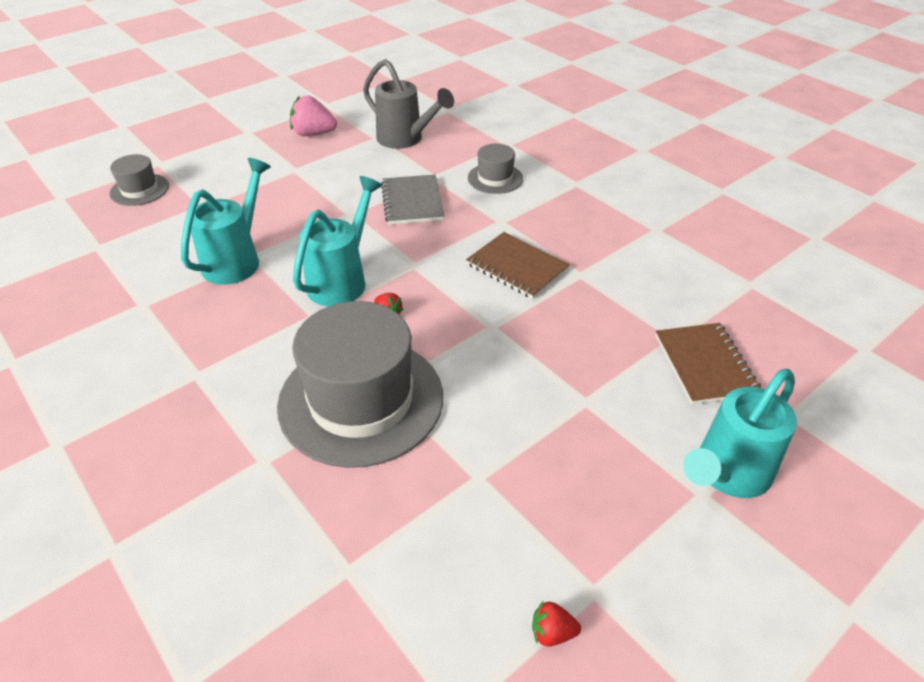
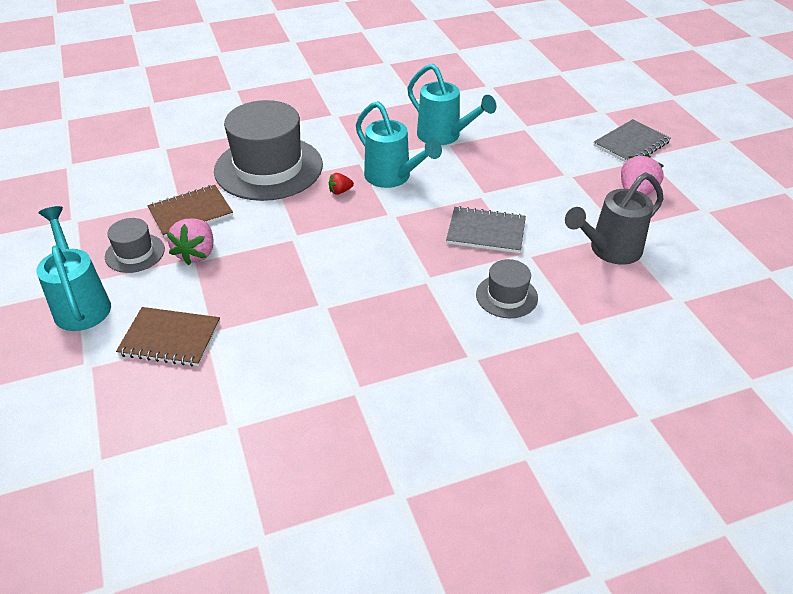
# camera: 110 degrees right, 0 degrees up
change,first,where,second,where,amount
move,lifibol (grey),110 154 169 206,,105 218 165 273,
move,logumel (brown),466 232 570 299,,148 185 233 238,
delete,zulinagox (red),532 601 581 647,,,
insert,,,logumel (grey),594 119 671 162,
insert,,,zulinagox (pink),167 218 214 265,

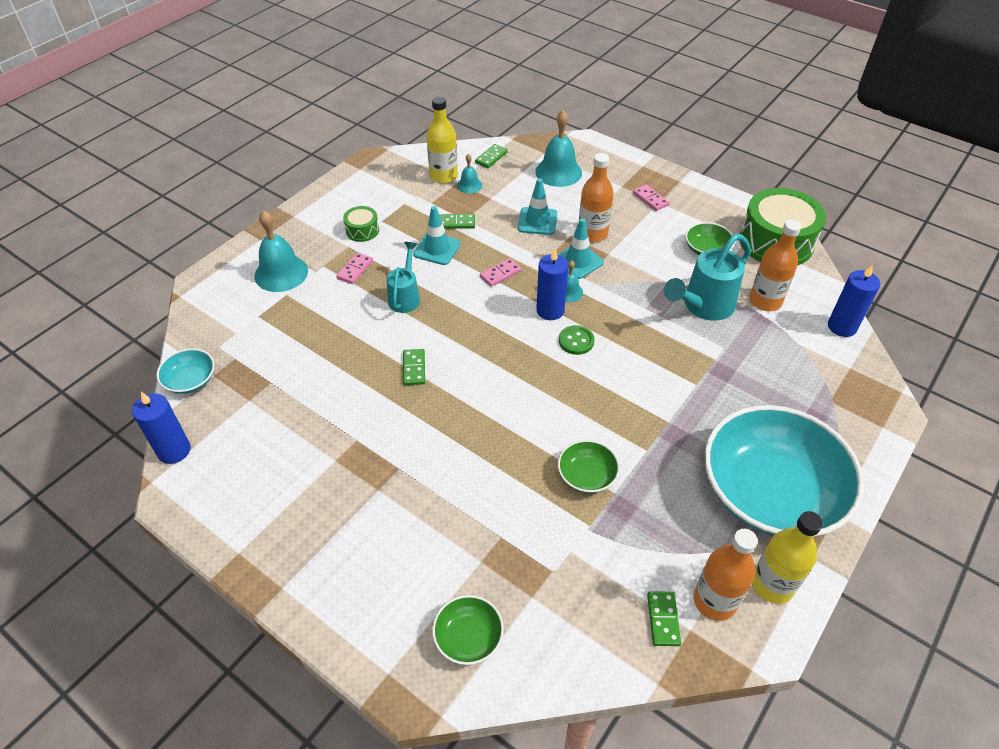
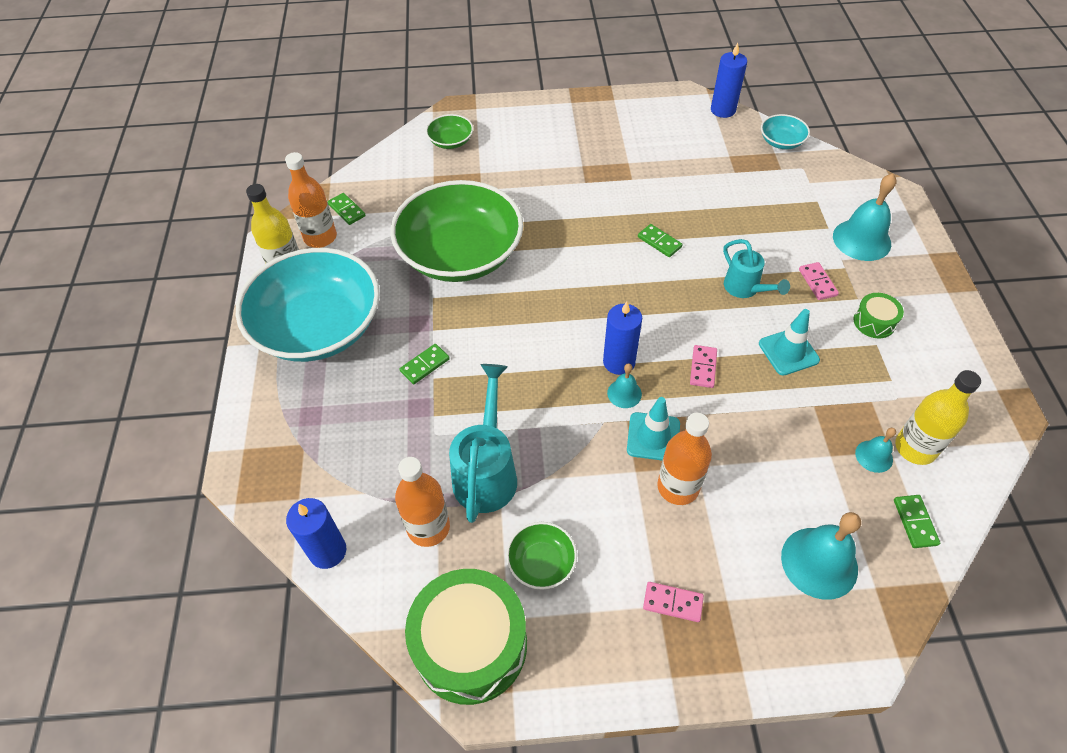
# camera: 140 degrees right, 5 degrees up
change,first,where,second,where,amount
delete,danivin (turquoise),518 178 557 235,,,
move,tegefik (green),439 214 475 229,,399 344 450 384,
delete,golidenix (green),559 325 595 355,,,
resize,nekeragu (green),558 440 620 493,,390 180 523 282,x2.40

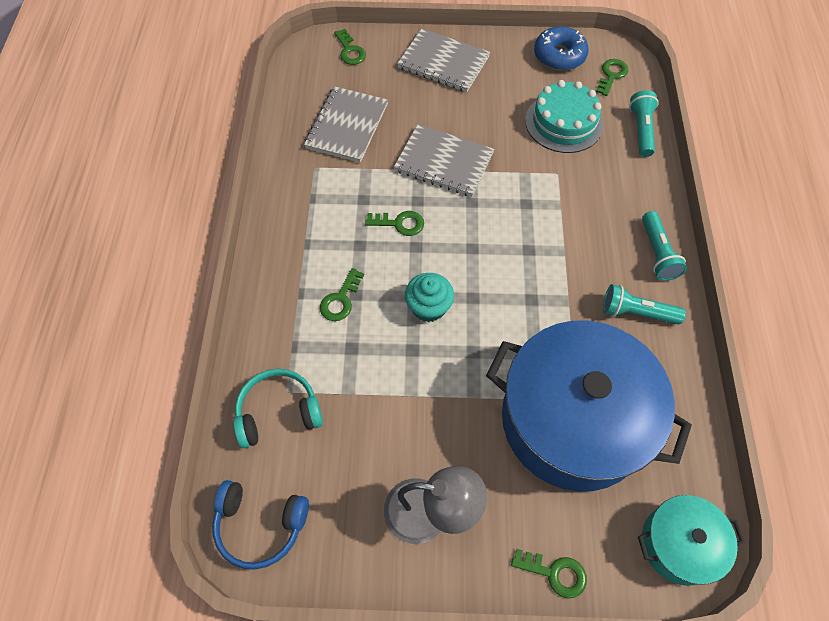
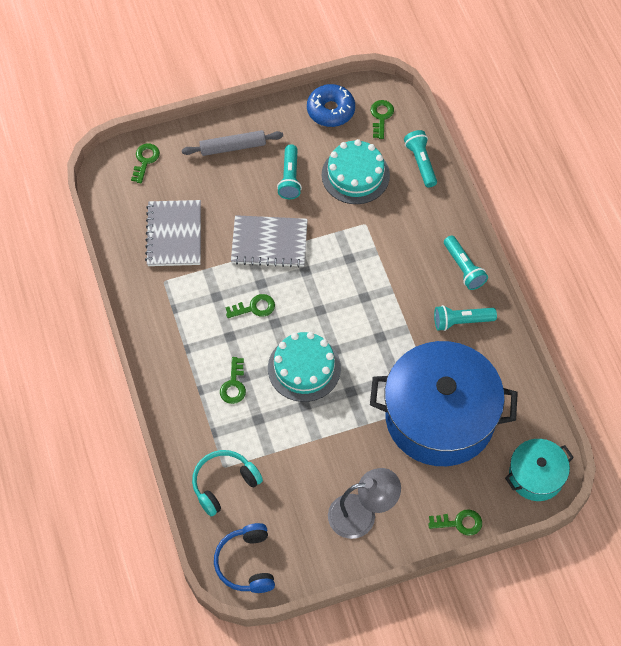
# camera: 20 degrees left, 0 degrees up
change,first,where,second,where,amount
rotate,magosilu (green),334 29 366 65,,131 144 160 183,120 degrees counterclockwise
replace,logumel (grey),397 29 490 92,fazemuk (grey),182 130 283 156,
replace,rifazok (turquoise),405 273 454 322,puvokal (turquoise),268 332 341 402,
rotate,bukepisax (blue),212 480 309 570,,214 523 275 593,90 degrees clockwise
insert,,,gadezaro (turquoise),277 144 302 199,

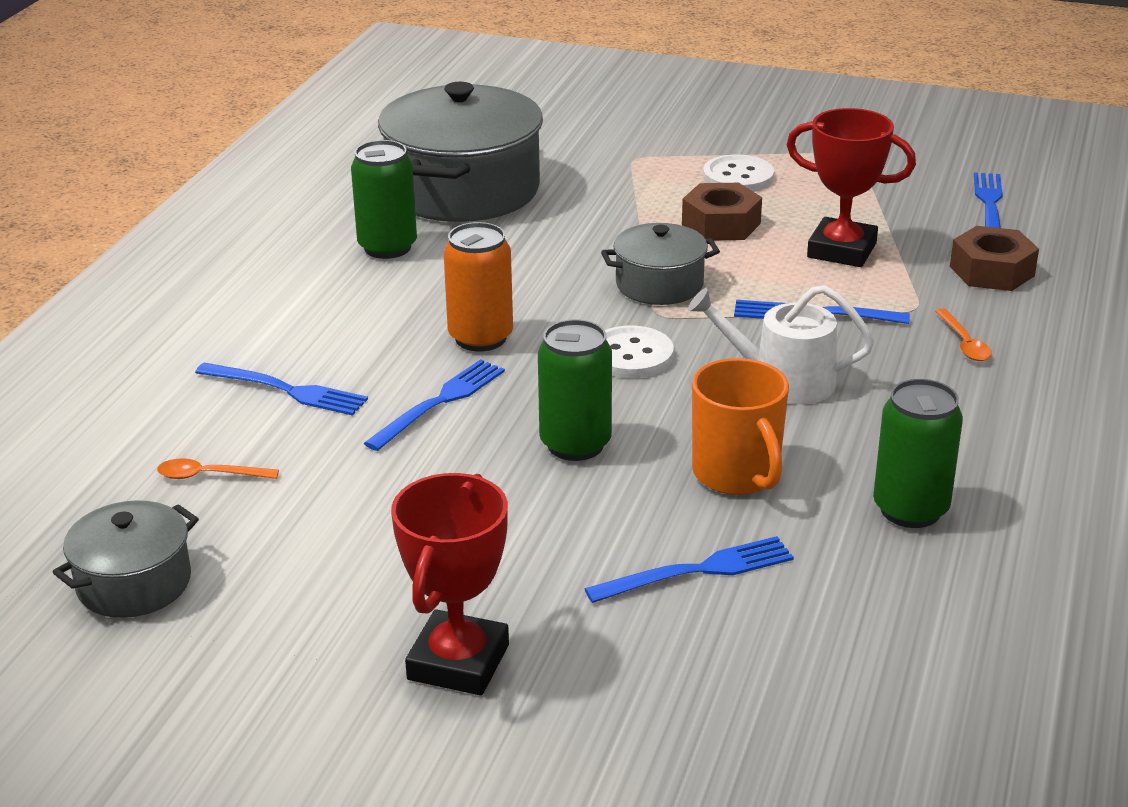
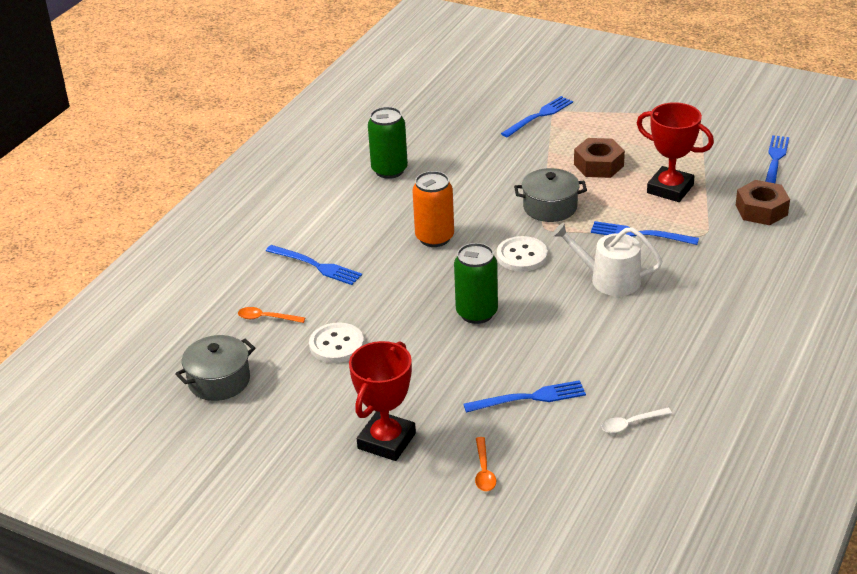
# camera: 10 degrees right, 5 degrees up
change,first,where,second,where,amount
delete,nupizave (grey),378 82 543 222,,,
move,golidenix (white),703 155 774 192,,309 322 364 363,
move,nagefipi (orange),935 308 992 361,,475 437 496 491,
delete,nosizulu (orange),692 358 789 495,,,
move,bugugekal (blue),364 359 505 451,,501 96 573 138,
delete,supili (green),873 379 963 528,,,
insert,,,nagefipi (white),601 408 672 433,

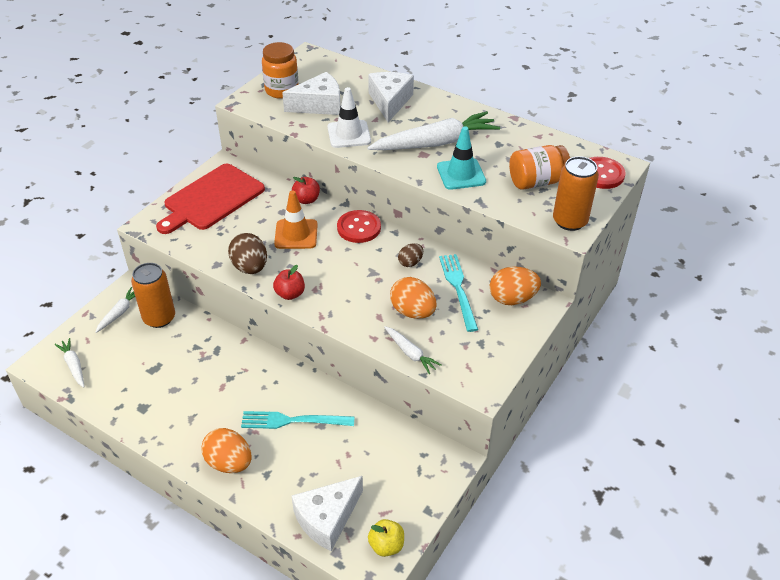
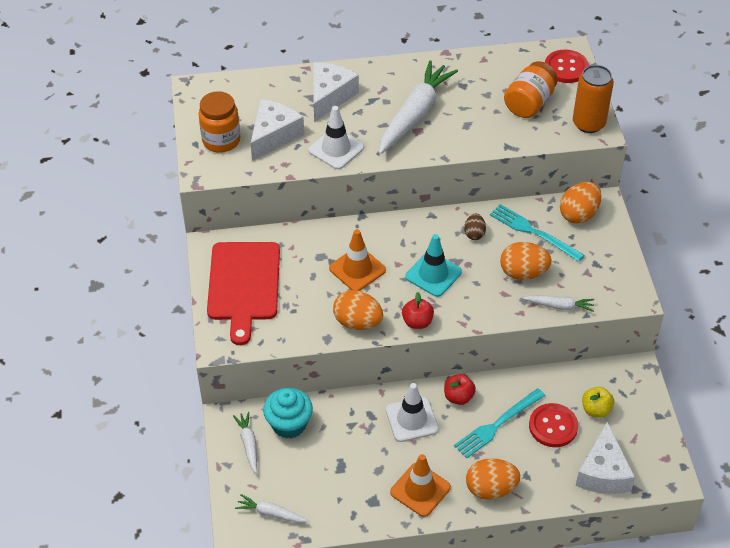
# camera: 40 degrees left, 5 degrees up
change,first,where,second,where,amount
rotate,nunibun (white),368 72 414 122,,313 62 359 122,60 degrees clockwise
move,danivin (turquoise),437 126 486 190,,405 234 462 297,
move,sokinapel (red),292 177 320 204,,444 374 476 405,
move,golidenix (red),337 210 381 243,,529 403 578 447,
recolor,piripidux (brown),228 233 267 274,piripidux (orange),333 290 383 330,
replace,supili (orange),131 263 175 328,rifazok (turquoise),263 388 313 439,
move,sokinapel (yellow),368 519 404 557,,582 387 614 418,
insert,,,danivin (white),386 383 439 442,
insert,,,danivin (orange),390 454 451 517,

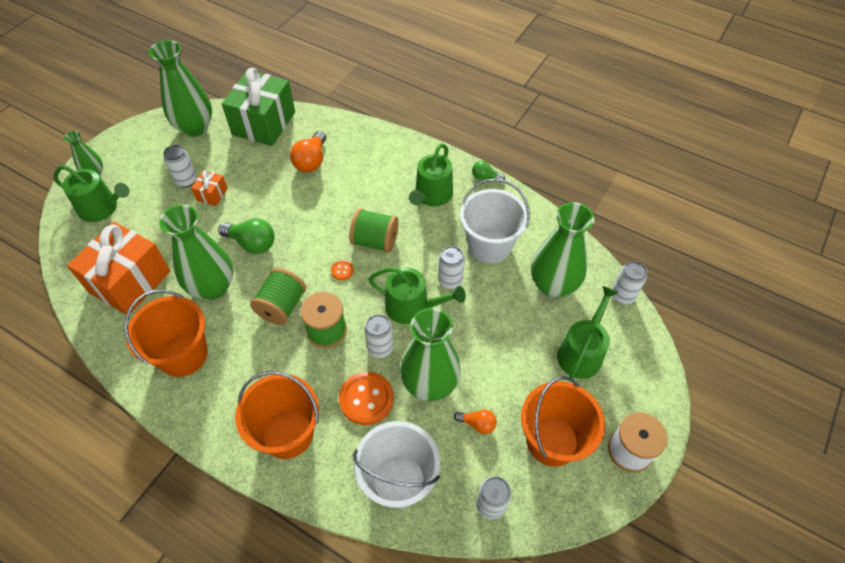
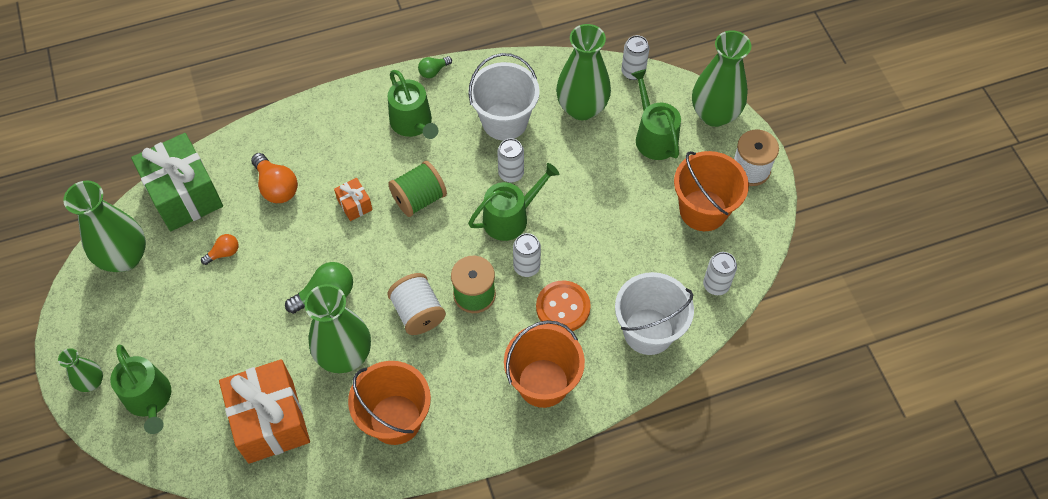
# camera: 50 degrees left, 5 degrees up
change,first,where,second,where,amount
delete,supili (white),164 145 197 188,,,
rotate,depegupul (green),53 165 130 222,,110 345 171 434,90 degrees clockwise
move,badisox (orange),191 170 228 206,,334 178 373 221,
delete,golidenix (orange),331 260 354 280,,,
recolor,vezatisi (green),250 268 306 325,vezatisi (white),387 273 446 335,
move,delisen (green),400 308 461 401,,692 30 751 127,
move,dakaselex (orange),454 410 497 434,,201 234 239 265,

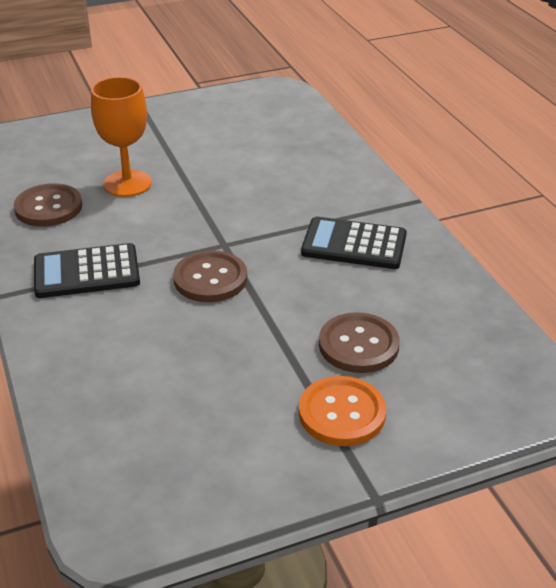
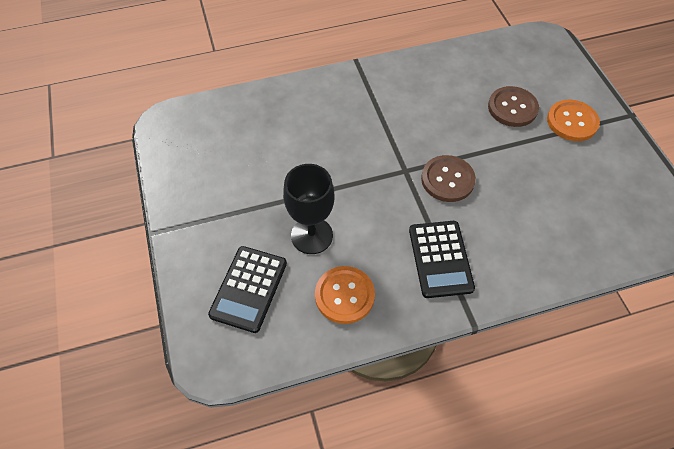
# camera: 85 degrees left, 20 degrees up
change,first,where,second,where,amount
recolor,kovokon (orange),91 77 152 197,kovokon (black),283 164 335 254,
recolor,golidenix (brown),14 183 82 227,golidenix (orange),315 266 375 324,
move,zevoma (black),301 217 407 269,,208 246 287 333,

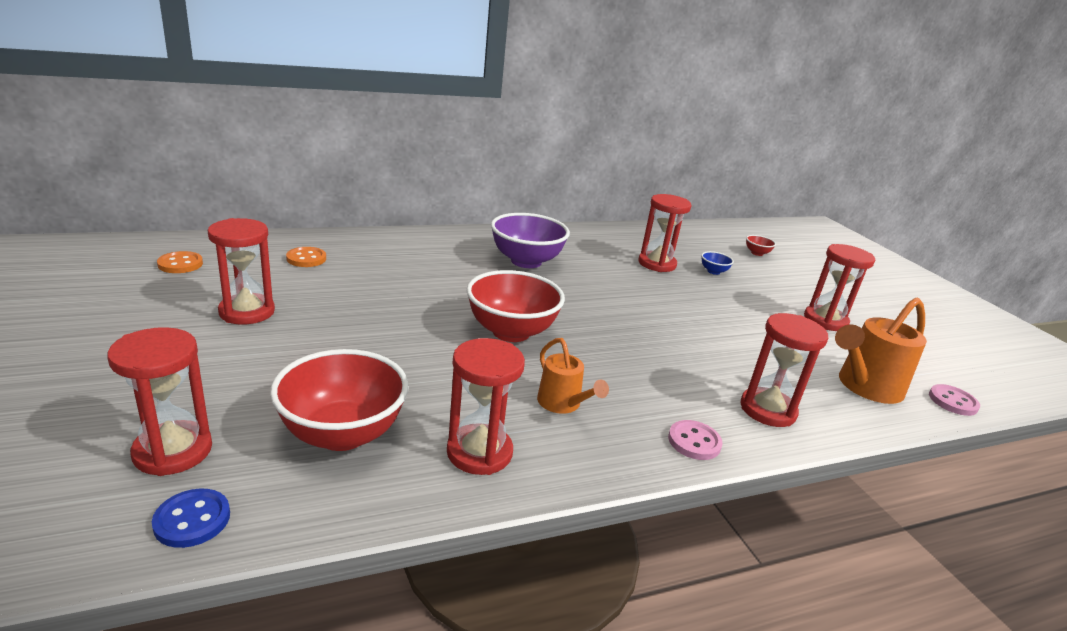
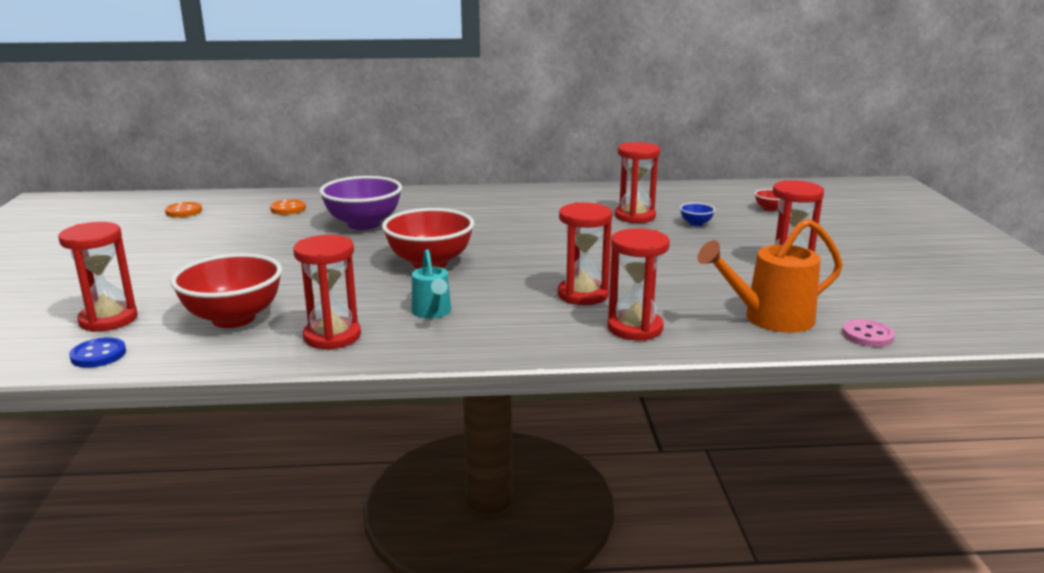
# camera: 20 degrees right, 5 degrees down
change,first,where,second,where,amount
move,nekeragu (purple),491 213 570 268,,319 176 402 230,
move,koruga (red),207 218 275 325,,558 202 612 305,
recolor,depegupul (orange),537 338 609 414,depegupul (turquoise),411 249 451 318,
delete,golidenix (pink),668 420 723 460,,,

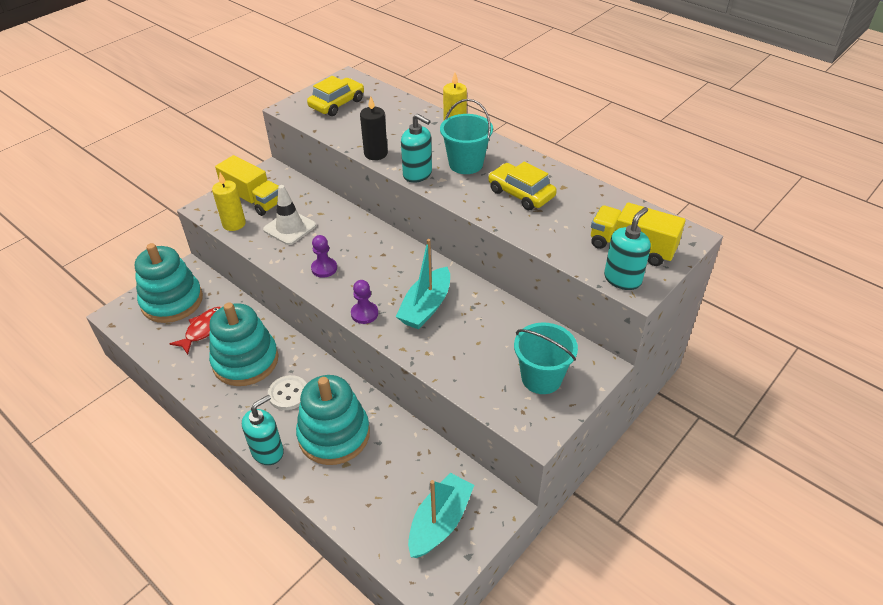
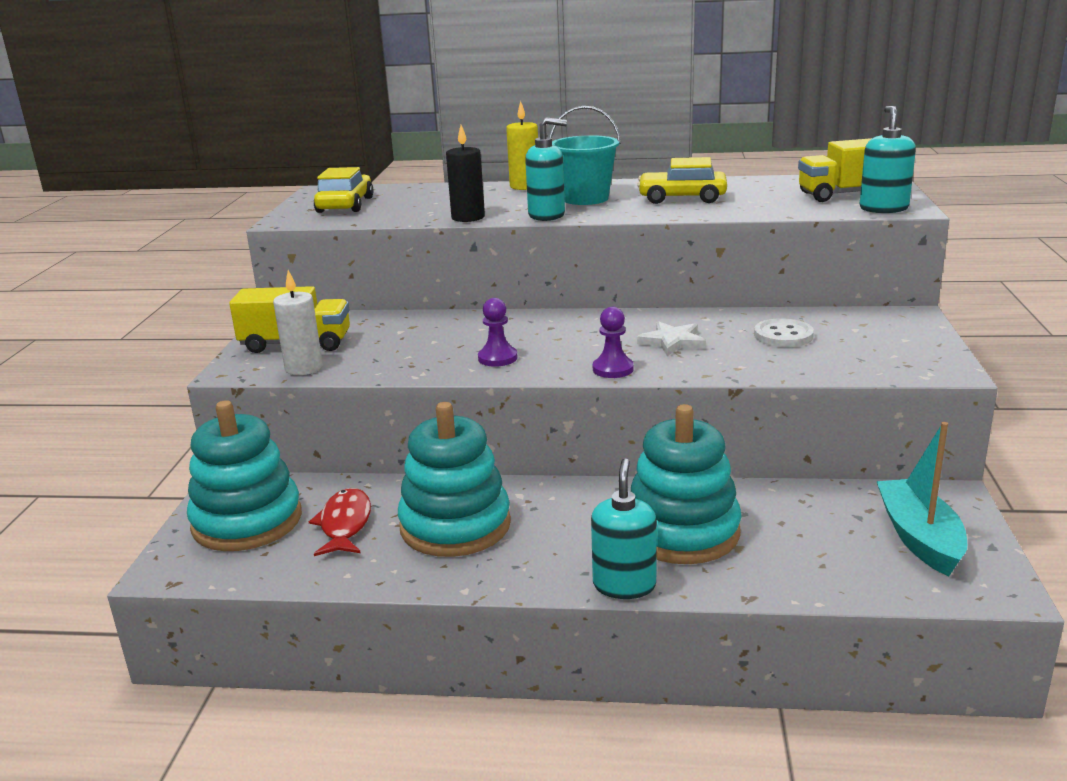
# camera: 35 degrees left, 20 degrees down
change,first,where,second,where,amount
recolor,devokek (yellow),212 173 246 231,devokek (white),273 270 323 375,
delete,danivin (white),263 185 316 245,,,
replace,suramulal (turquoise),395 239 450 330,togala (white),637 321 706 356,
delete,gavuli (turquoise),514 322 578 394,,,
move,golidenix (white),268 375 307 410,,754 318 814 347,

